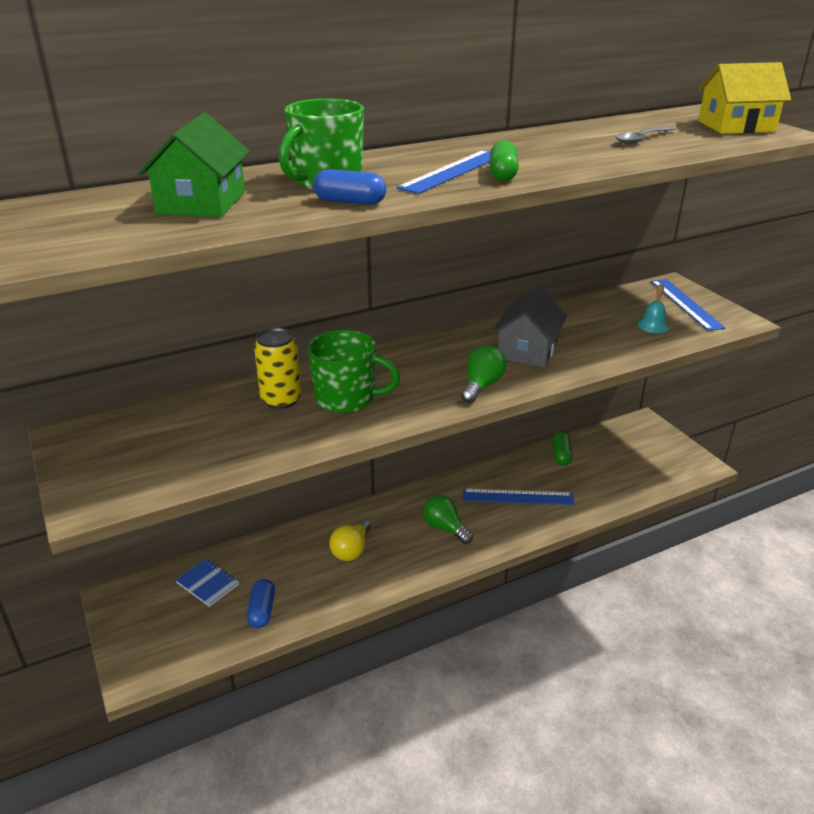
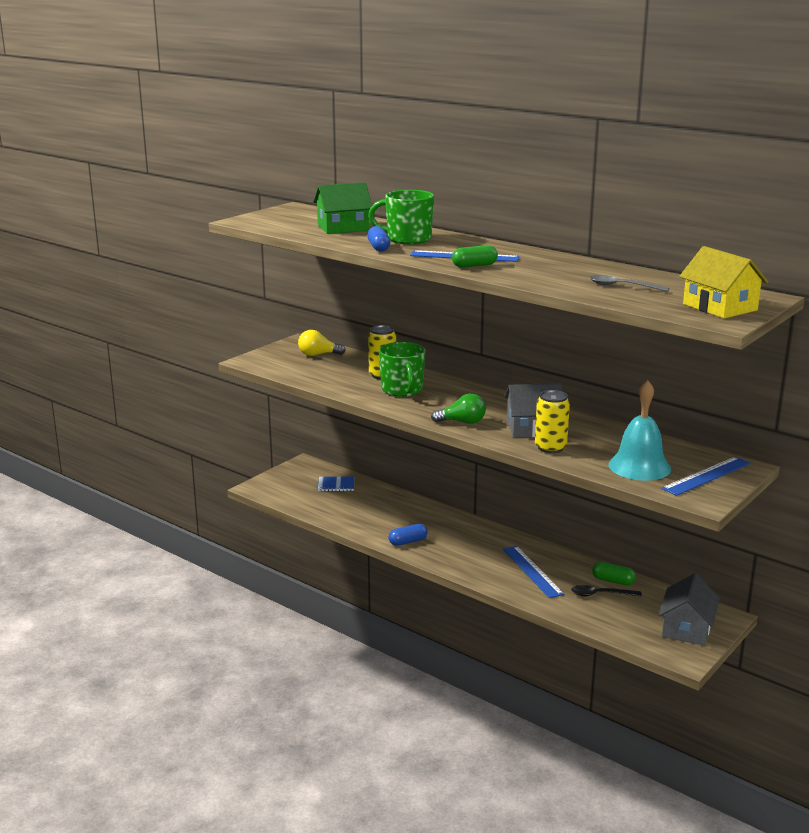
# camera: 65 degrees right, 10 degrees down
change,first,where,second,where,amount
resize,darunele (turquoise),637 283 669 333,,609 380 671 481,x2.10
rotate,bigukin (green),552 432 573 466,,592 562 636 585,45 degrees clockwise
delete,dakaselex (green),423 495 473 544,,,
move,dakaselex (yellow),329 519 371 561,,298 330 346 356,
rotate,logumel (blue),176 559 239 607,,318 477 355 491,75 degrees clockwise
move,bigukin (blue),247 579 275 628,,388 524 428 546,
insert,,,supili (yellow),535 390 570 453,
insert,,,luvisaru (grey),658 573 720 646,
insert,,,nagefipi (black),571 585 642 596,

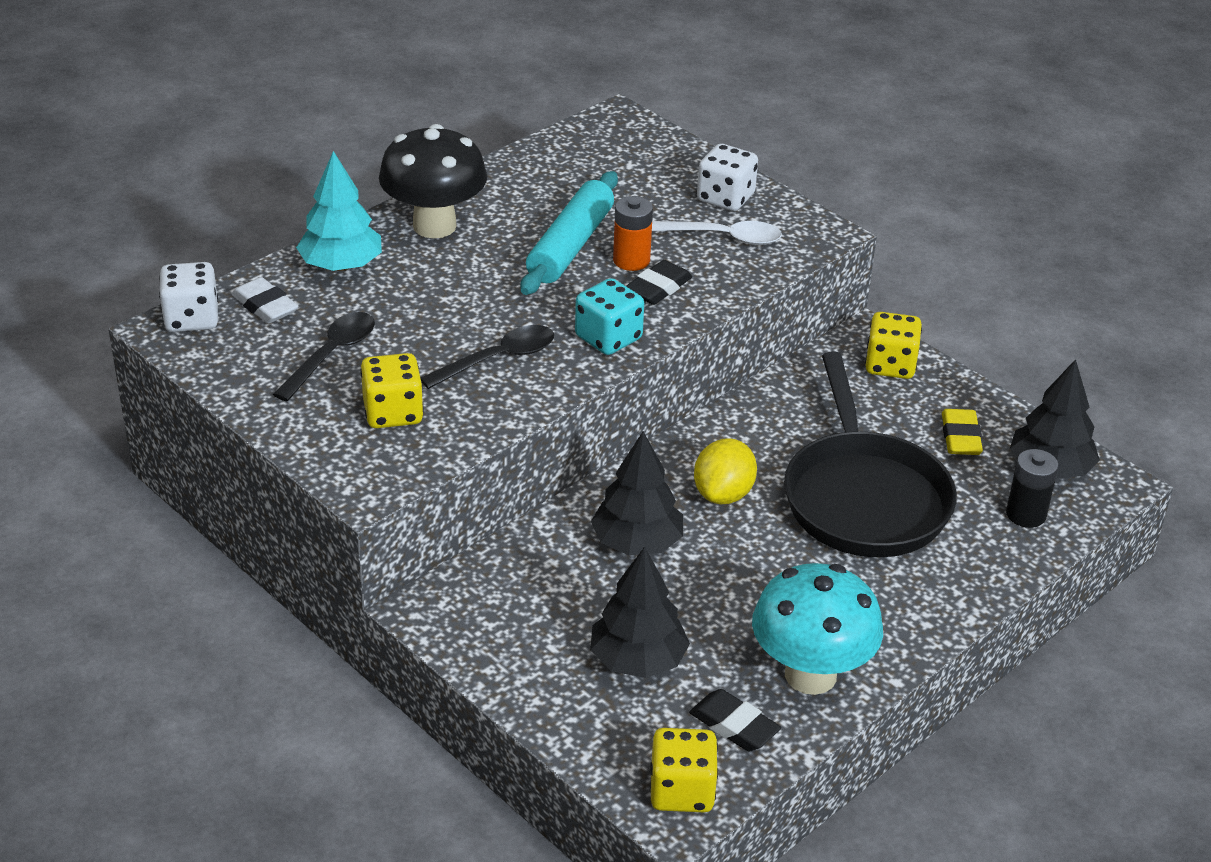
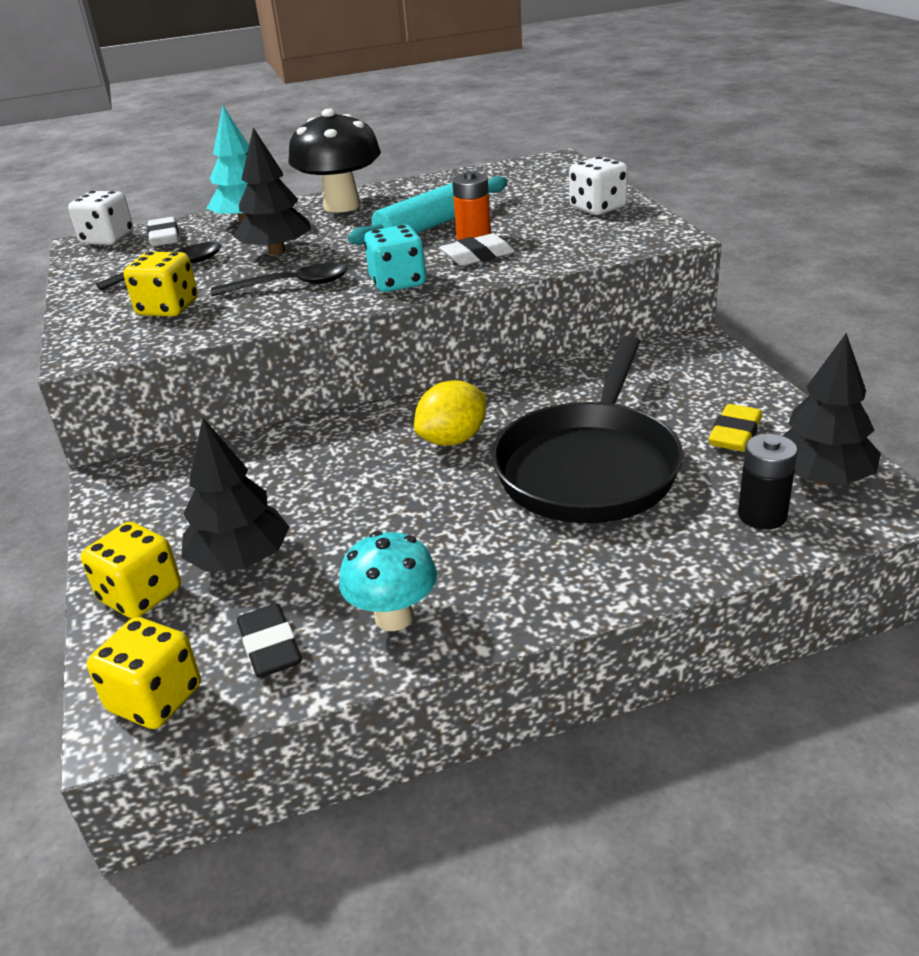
# camera: 30 degrees right, 5 degrees down
change,first,where,second,where,amount
delete,nagefipi (white),652 221 782 245,,,
recolor,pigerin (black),626 260 692 305,pigerin (white),439 234 515 266,
move,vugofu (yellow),865 312 922 379,,81 522 181 618,
move,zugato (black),591 431 683 555,,233 128 311 255,
resize,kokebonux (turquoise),752 563 883 695,,339 531 437 631,x0.63

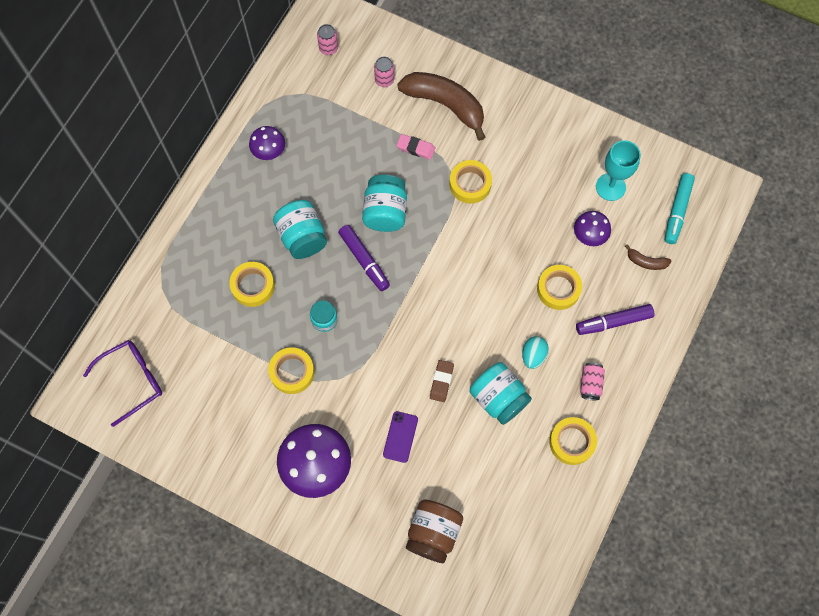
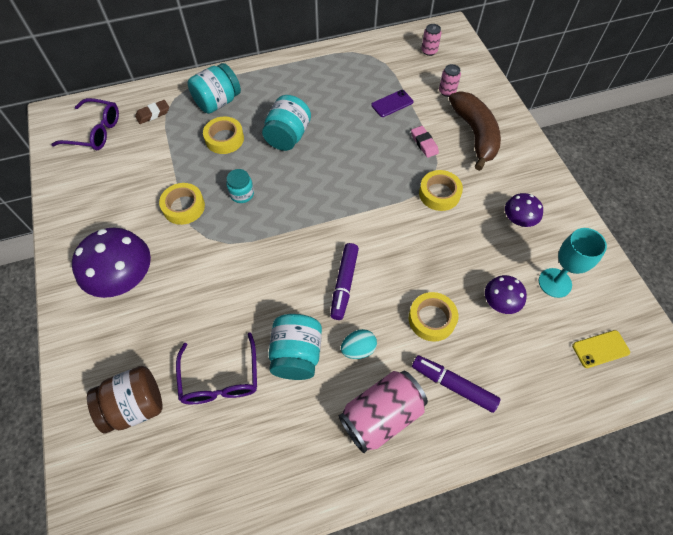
# camera: 45 degrees right, 10 degrees down
change,first,where,second,where,amount
move,kokebonux (purple),249 126 285 160,,505 193 543 227,
replace,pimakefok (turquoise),665 173 695 244,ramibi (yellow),572 330 630 368,
move,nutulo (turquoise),362 175 407 232,,188 63 241 114,
move,pimakefok (purple),338 225 390 291,,330 243 359 320,
delete,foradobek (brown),625 244 671 270,,,
move,pigerin (brown),430 360 454 402,,135 100 169 124,
resize,supili (pink),580 363 605 400,,339 371 428 453,x1.98
move,ramibi (purple),383 411 418 463,,371 90 413 117,
delete,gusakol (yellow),549 417 597 465,,,
insert,,,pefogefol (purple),176 332 257 404,

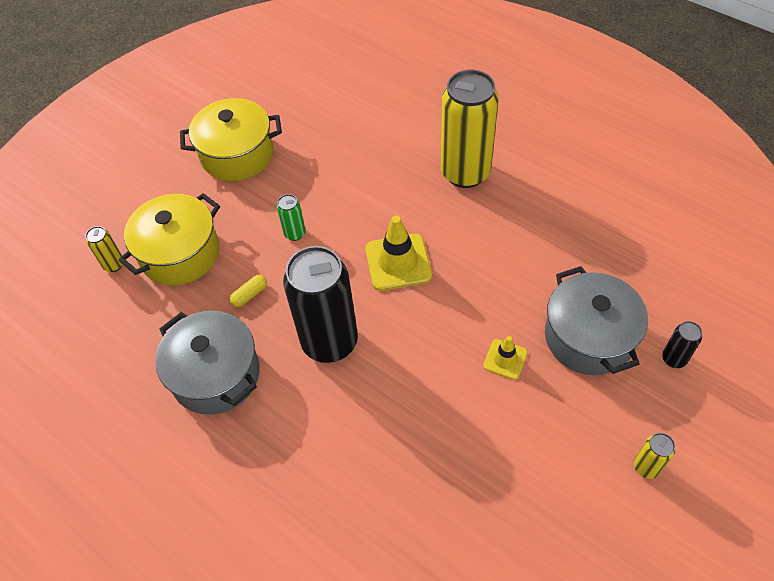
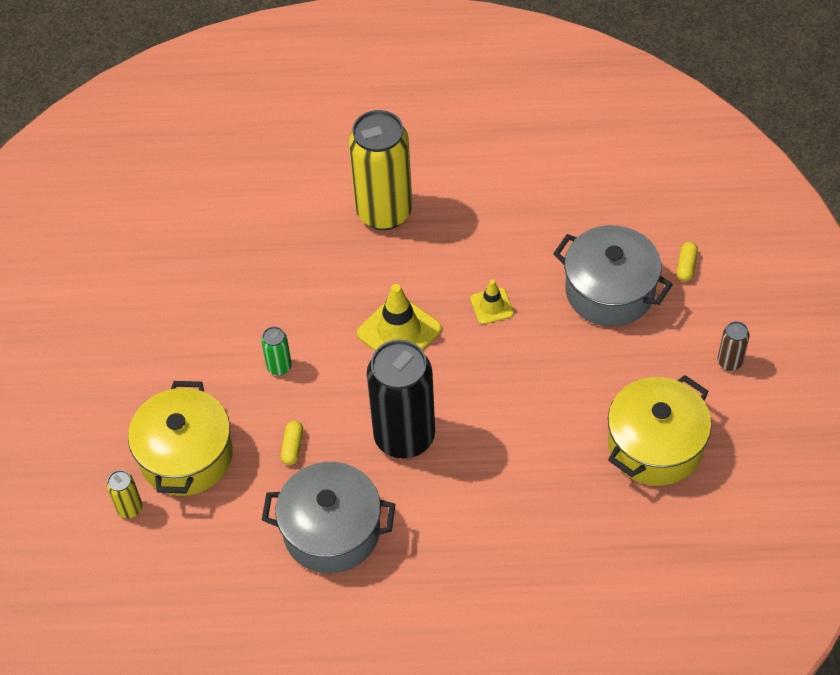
# camera: 40 degrees left, 0 degrees up
change,first,where,second,where,amount
move,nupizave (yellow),180 98 282 181,,608 375 712 486,
replace,supili (black),662 321 702 368,bigukin (yellow),677 242 698 281,
move,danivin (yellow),483 336 527 380,,470 279 514 324,
recolor,supili (yellow),634 433 675 479,supili (brown),718 321 750 371,

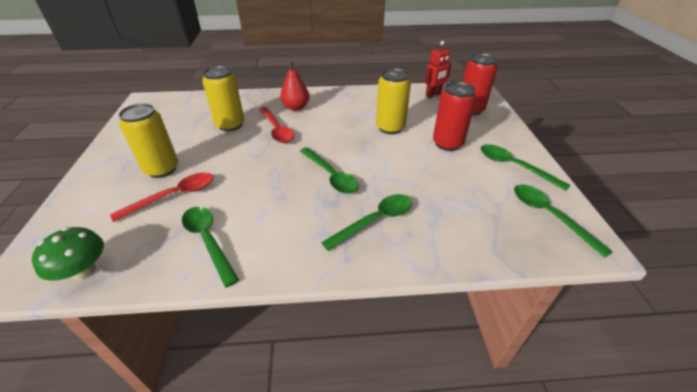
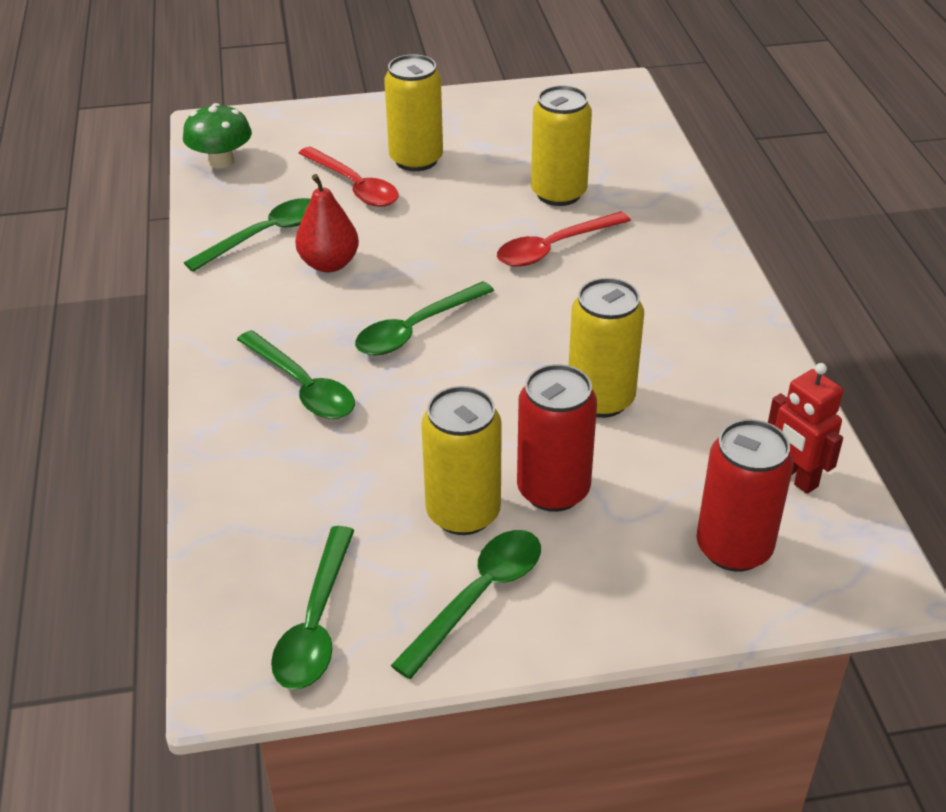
# camera: 85 degrees right, 0 degrees up
change,first,where,second,where,amount
move,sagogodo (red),280 61 309 111,,295 174 359 273,
rotate,nagefipi (green),514 184 613 258,,271 526 355 690,135 degrees clockwise
insert,,,supili (yellow),421 386 502 535,

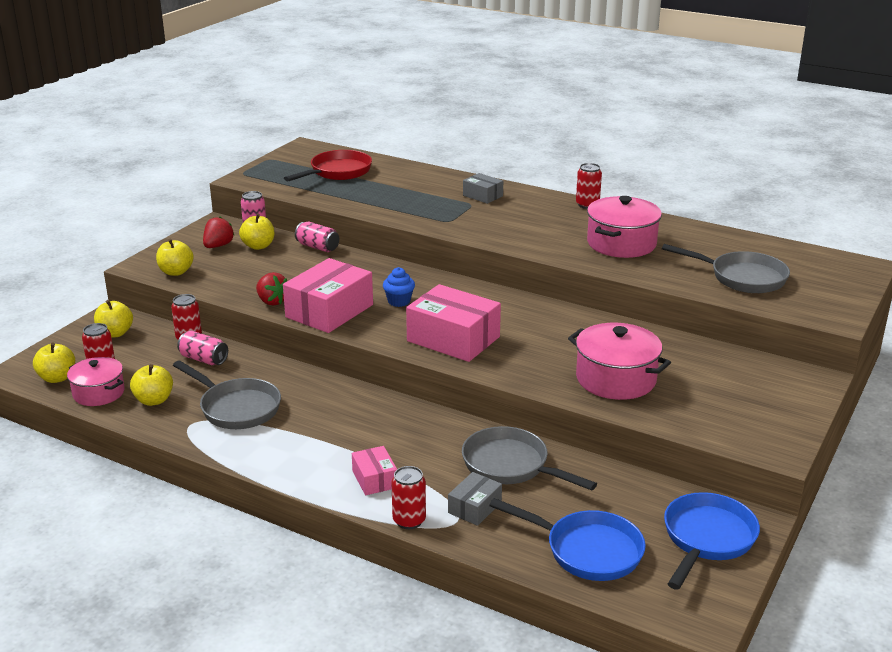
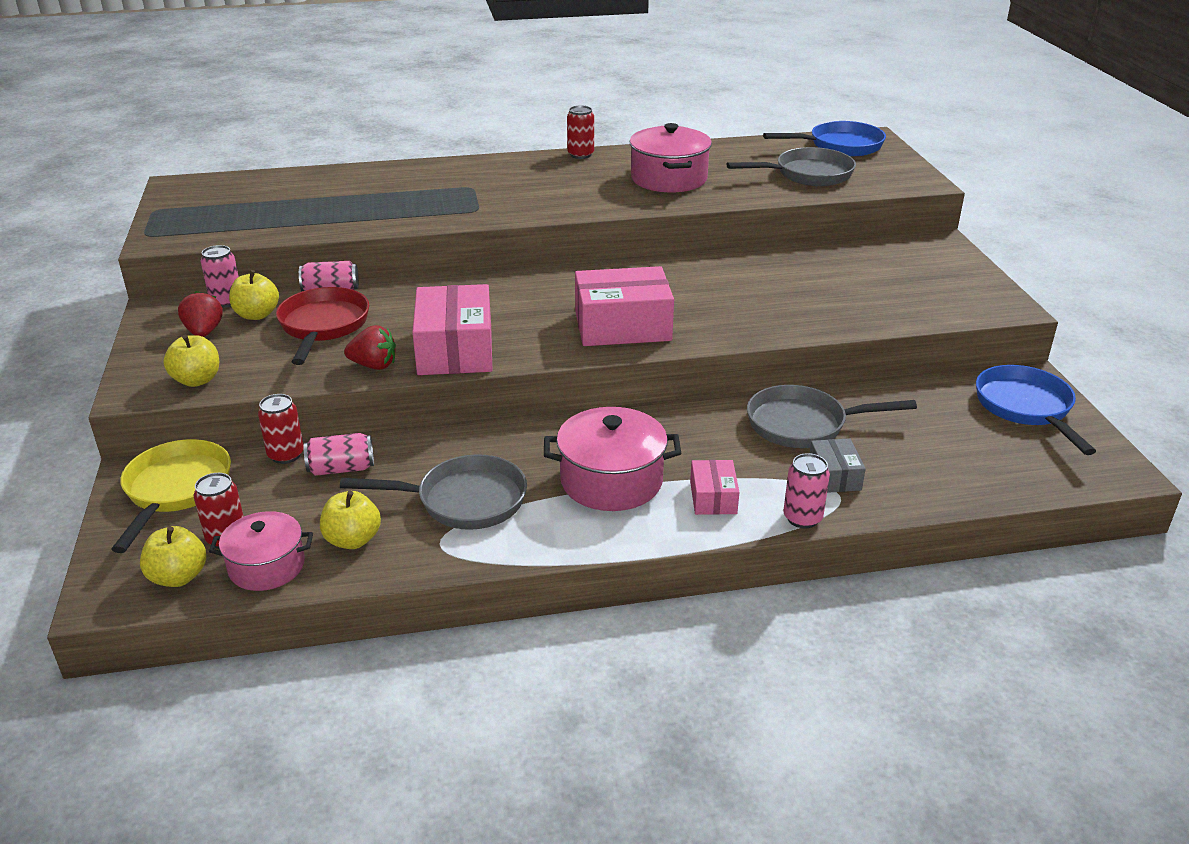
# camera: 40 degrees left, 5 degrees up
change,first,where,second,where,amount
move,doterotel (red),284 150 372 182,,276 287 369 365,
delete,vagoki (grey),463 173 503 204,,,
delete,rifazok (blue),383 267 415 307,,,
replace,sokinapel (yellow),94 300 133 337,doterotel (yellow),111 439 231 553,
move,nupizave (pink),568 323 671 400,,544 407 681 511,
rotate,vagoki (pink),352 446 397 495,,690 460 739 515,60 degrees clockwise
recolor,supili (red),391 466 426 529,supili (pink),783 453 830 528,
move,doterotel (blue),489 498 646 581,,763 121 886 156,

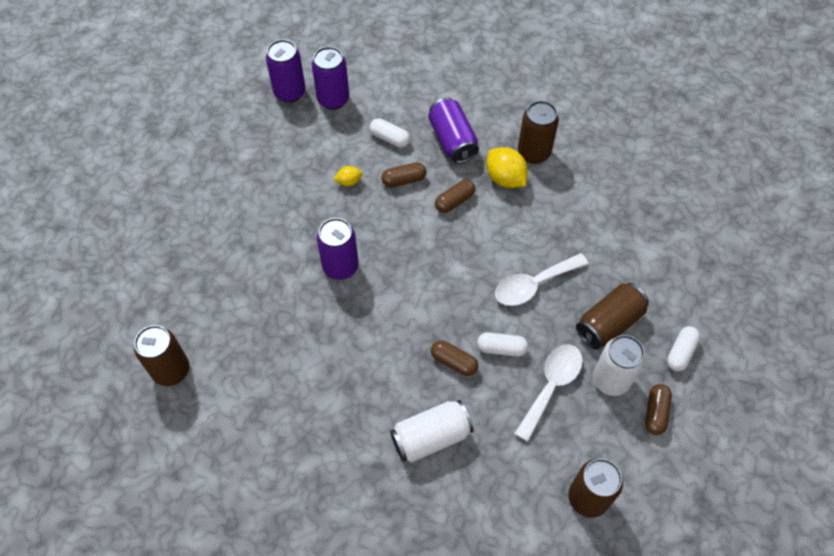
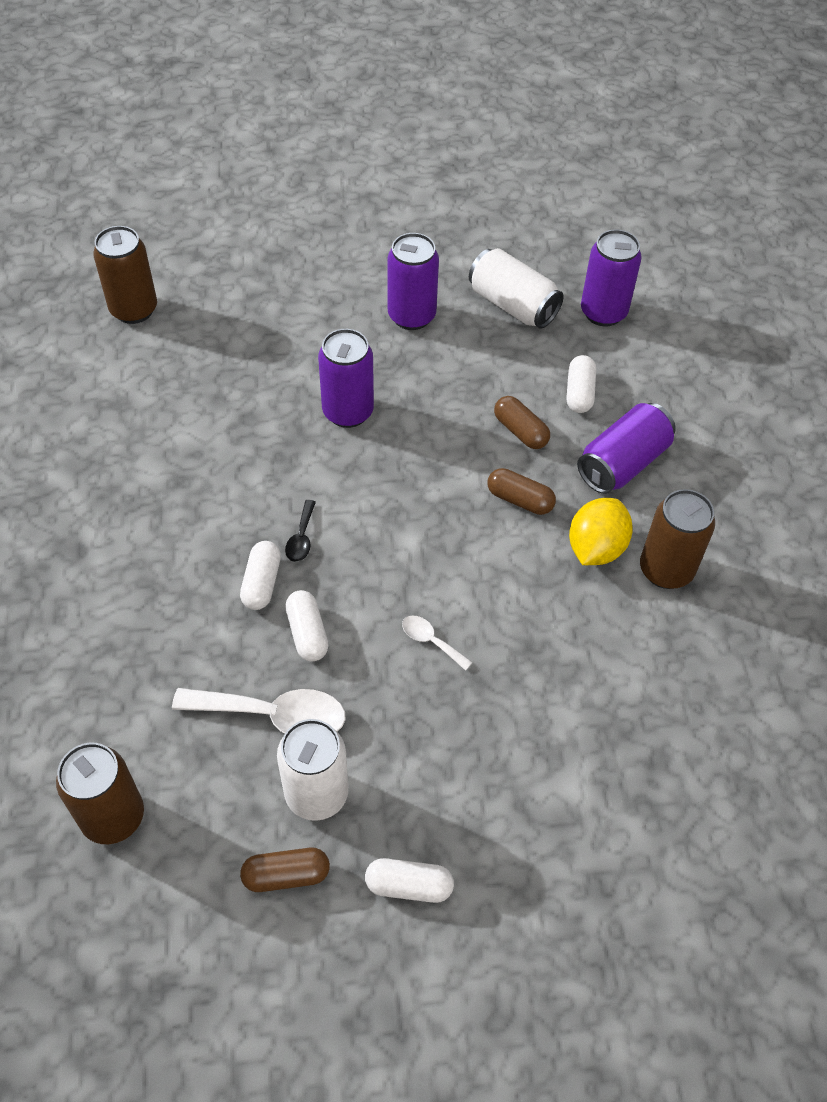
# camera: 65 degrees right, 5 degrees down
change,first,where,second,where,amount
move,supili (purple),266 39 306 103,,388 233 439 330,
delete,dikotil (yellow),334 166 362 186,,,
resize,nagefipi (white),495 253 588 306,,402 616 473 671,x0.49
delete,supili (brown),576 283 649 350,,,
recolor,bigukin (brown),431 340 478 376,bigukin (white),240 541 281 610,
move,supili (white),390 400 474 462,,469 248 564 329,
insert,,,nagefipi (black),285 500 316 562,

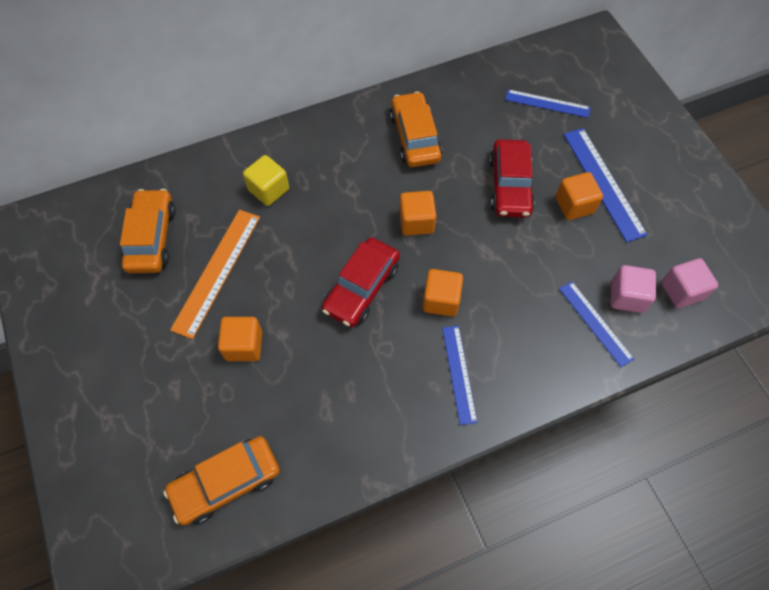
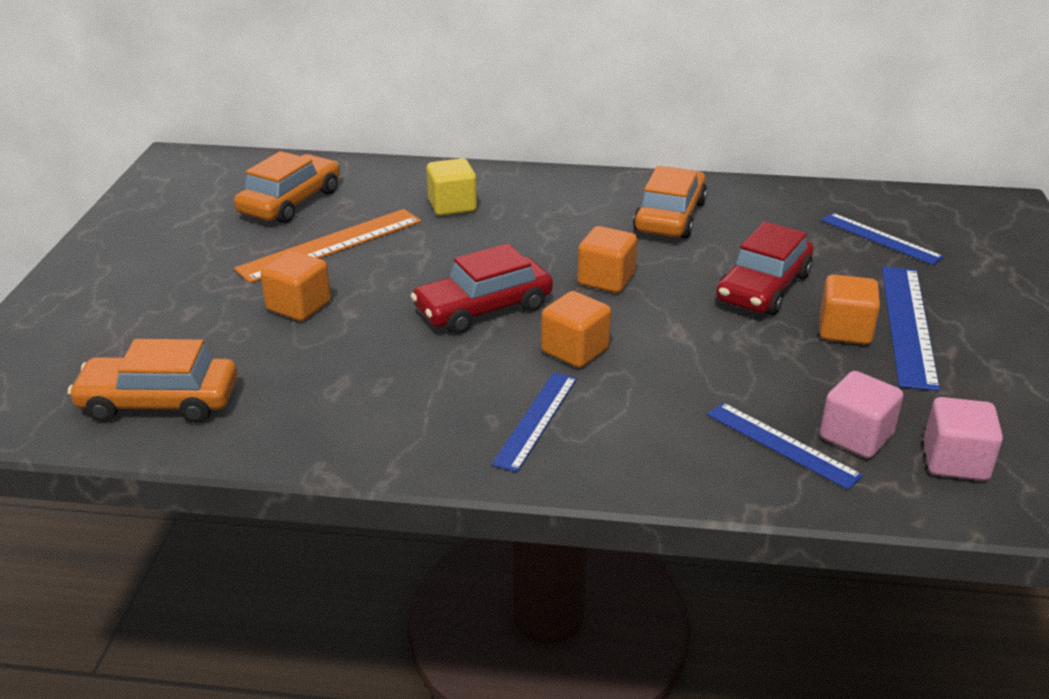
# camera: 30 degrees right, 30 degrees down
change,first,where,second,where,amount
rotate,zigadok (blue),559 281 634 367,,707 403 863 490,45 degrees counterclockwise

